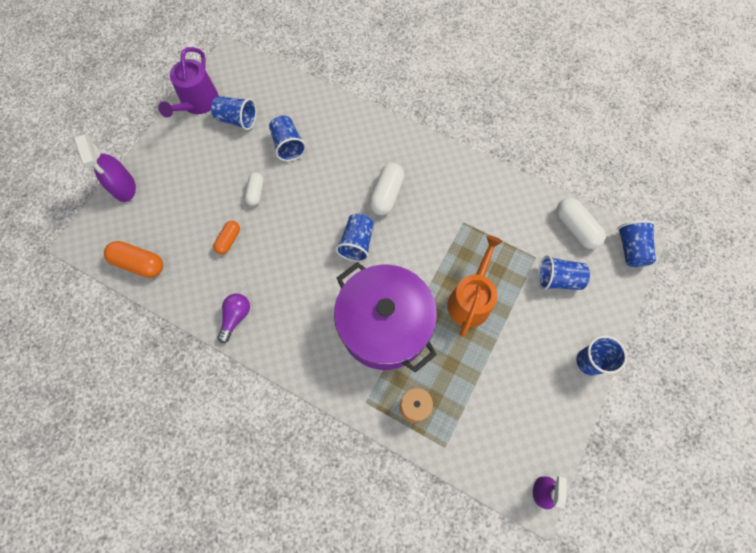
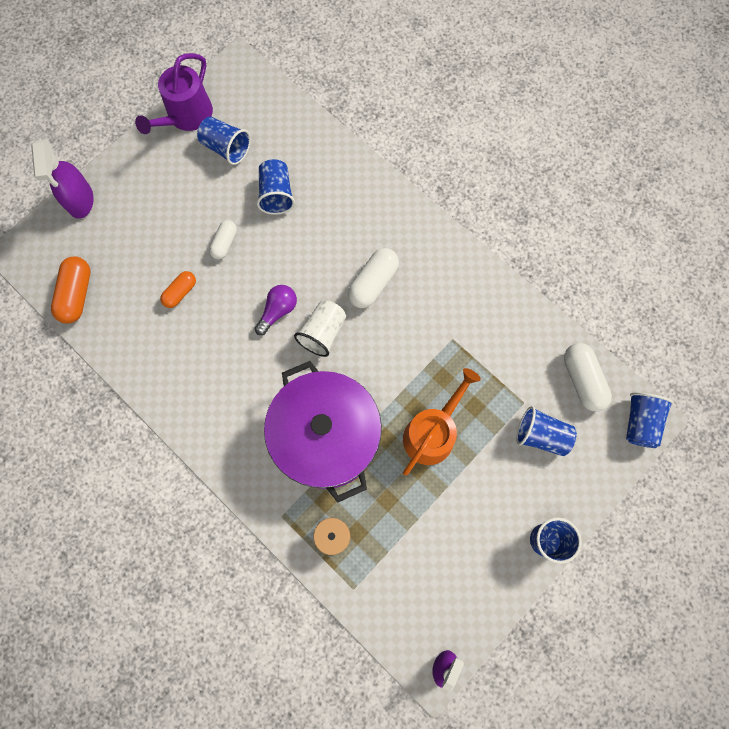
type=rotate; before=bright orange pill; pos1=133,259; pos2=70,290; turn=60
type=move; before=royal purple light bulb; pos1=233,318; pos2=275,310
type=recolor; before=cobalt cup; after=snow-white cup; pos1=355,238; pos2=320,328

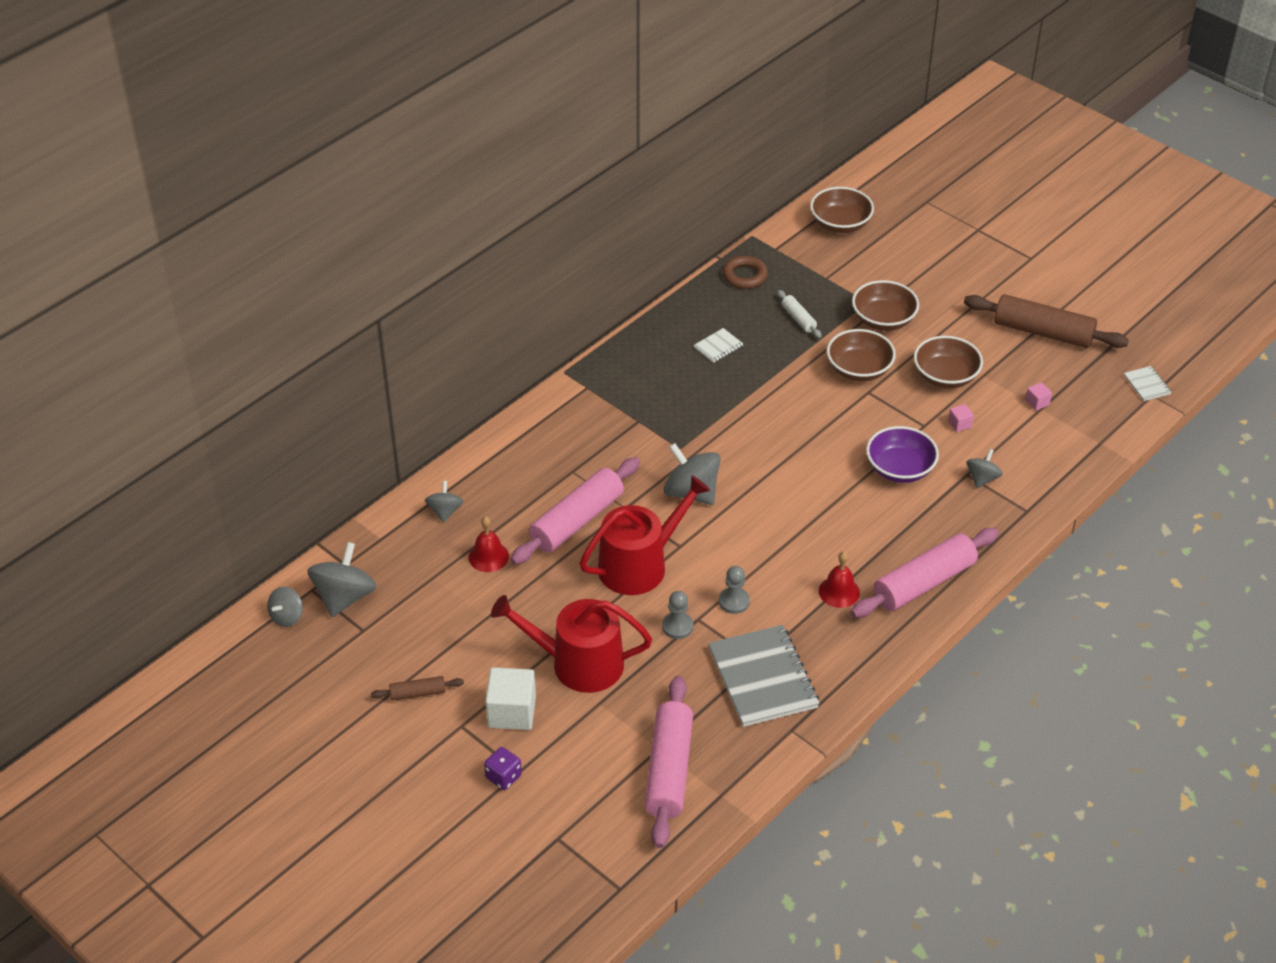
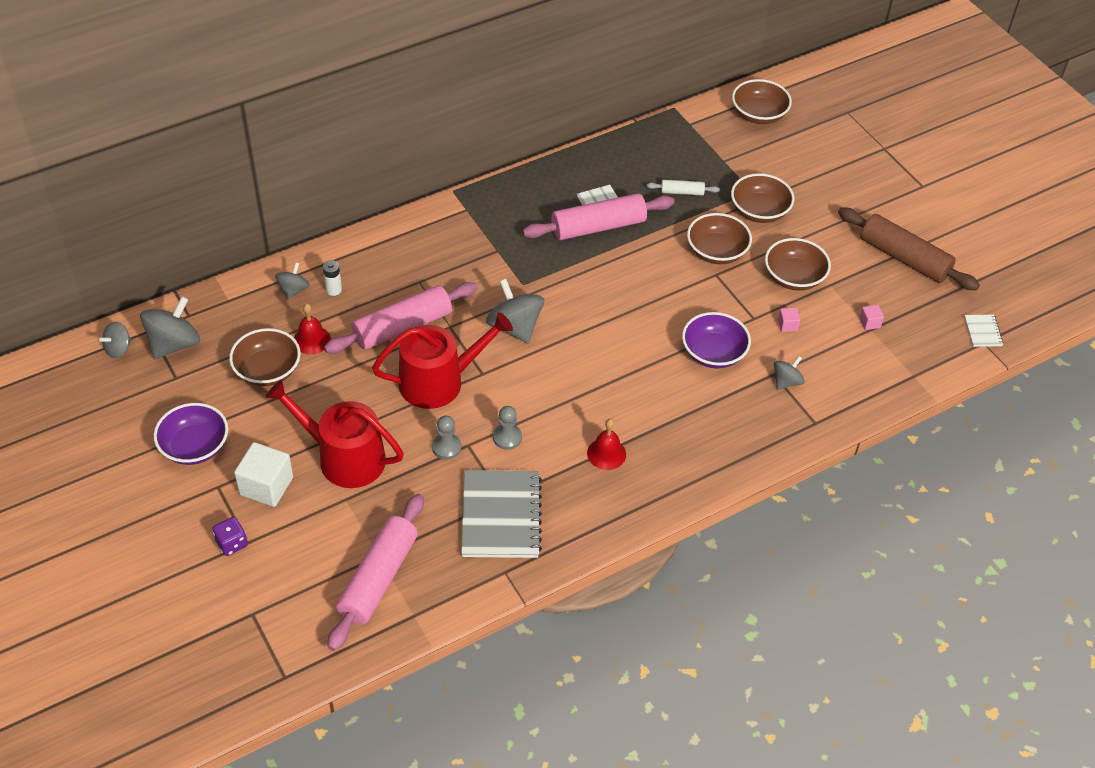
type=replace; before=russet rolling pin; after=royal purple deep dish; pos1=417,688; pos2=191,434
type=delete; before=russet hoop; pos1=745,272
type=rotate; before=snow-white rolling pin; pos1=799,314; pos2=683,188; turn=-75
type=move; before=rose-pink rolling pin; pos1=925,573; pos2=598,216
type=insert; after=russet deep dish; pos2=264,357
type=insert; after=snow-white AA battery; pos2=332,278

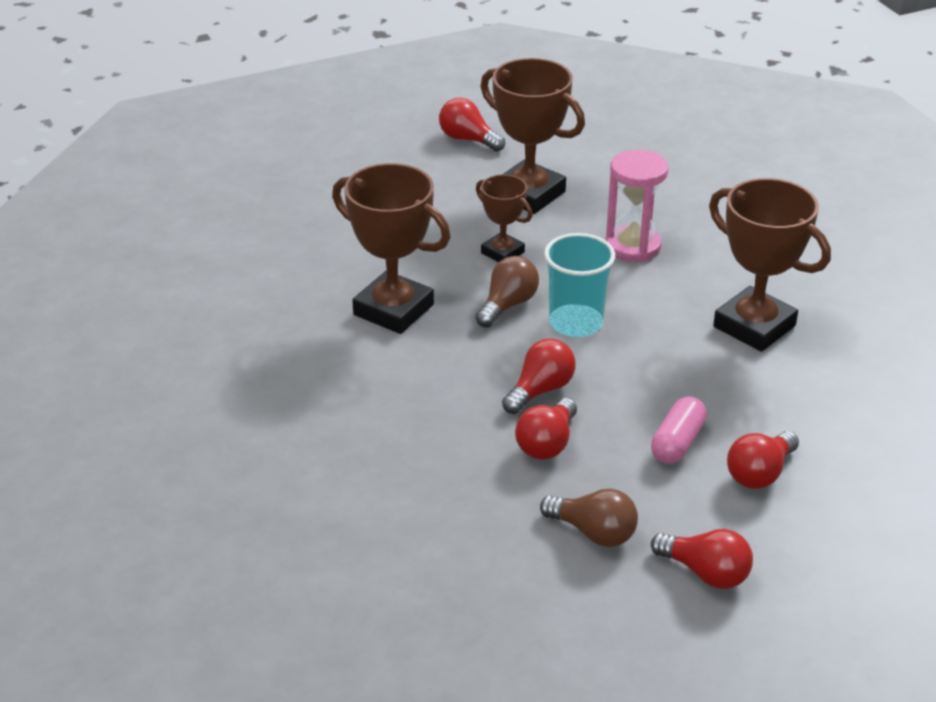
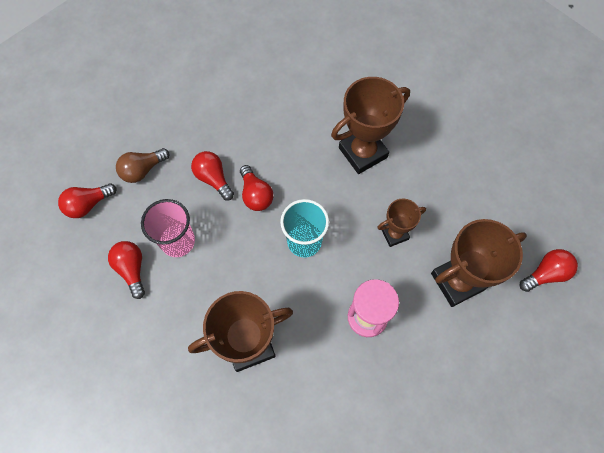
type=delete; before=russet light bulb; pos1=507,292
type=replace; before=rose-pink pill; after=rose-pink cup; pos1=679,430; pos2=168,228

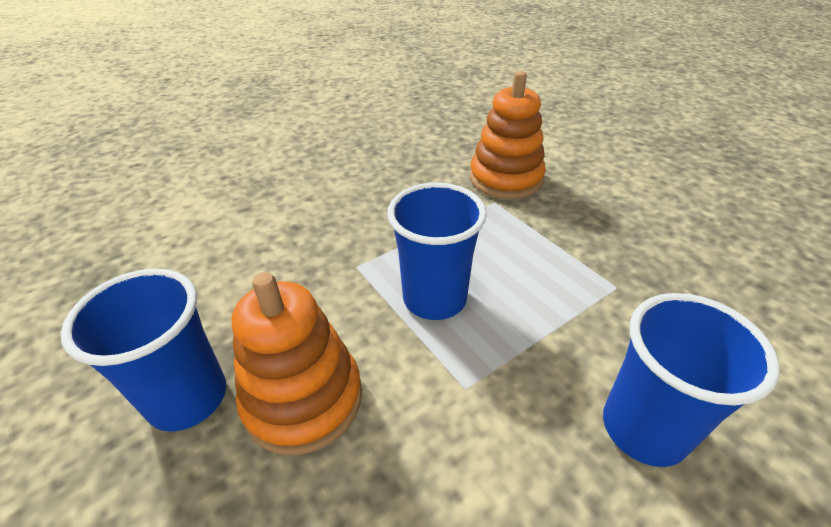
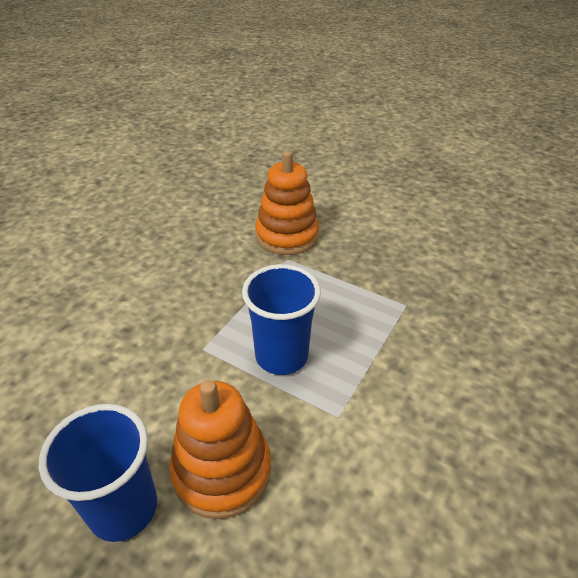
type=delete; before=cobalt cup; pos1=691,380

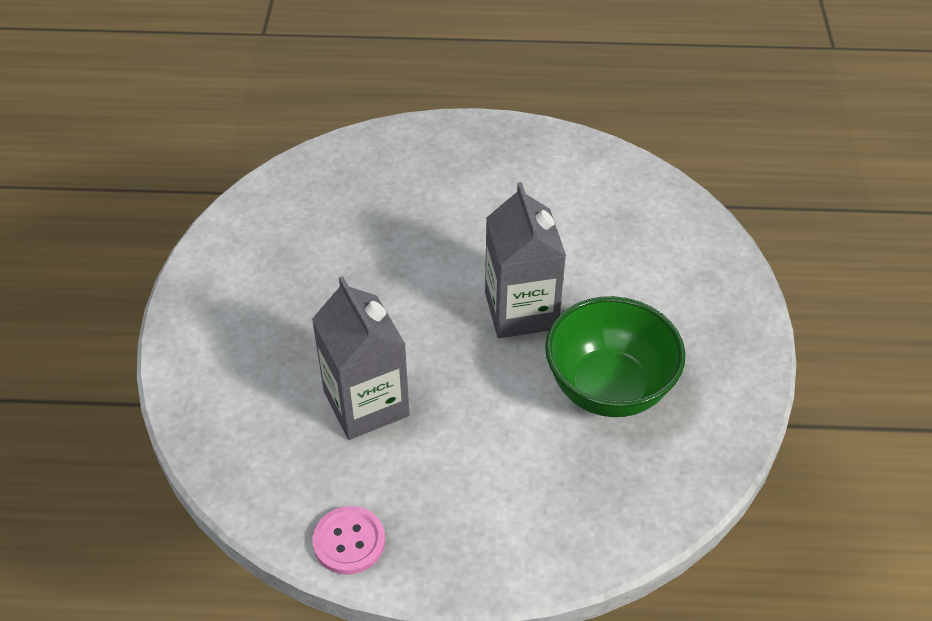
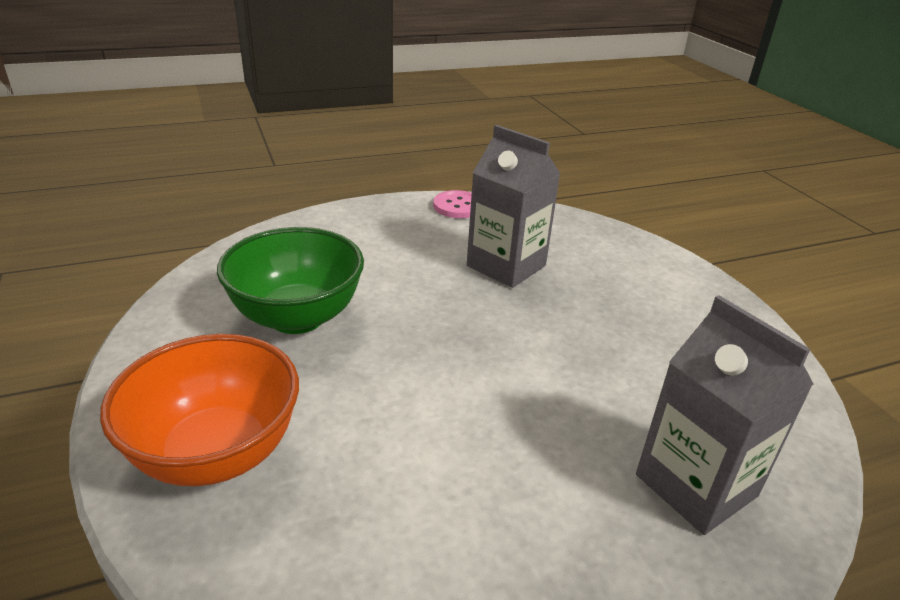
type=move; before=ash-grey milk carton; pos1=525,260; pos2=724,415
type=insert; after=bright orange deep dish; pos2=199,410

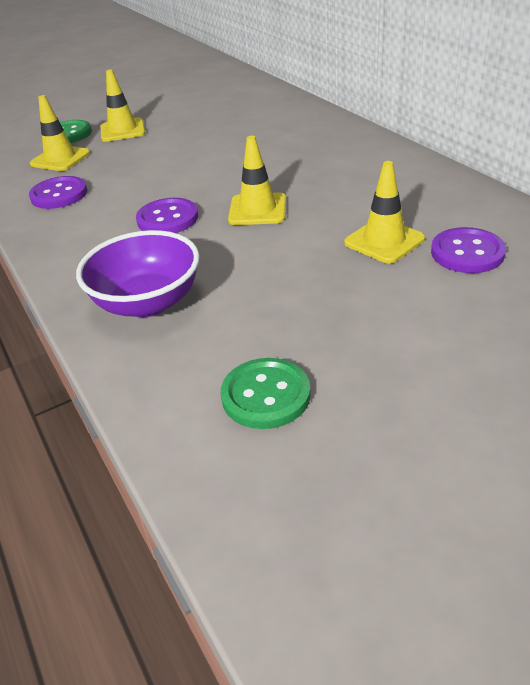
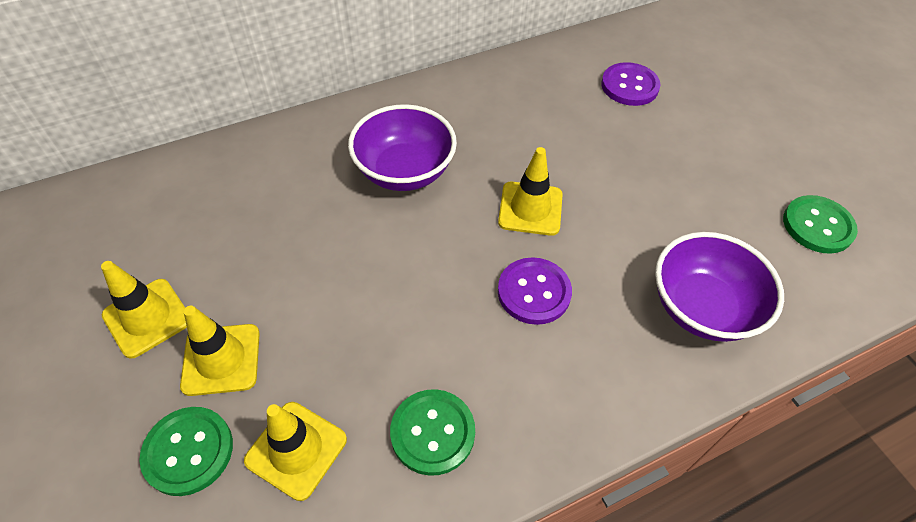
type=recolor; before=royal purple shirt button; after=emerald shirt button; pos1=58,192; pos2=432,432
type=move; before=bright yellow safety cone; pos1=384,212; pos2=144,310
type=insert; after=royal purple deep dish; pos2=402,147

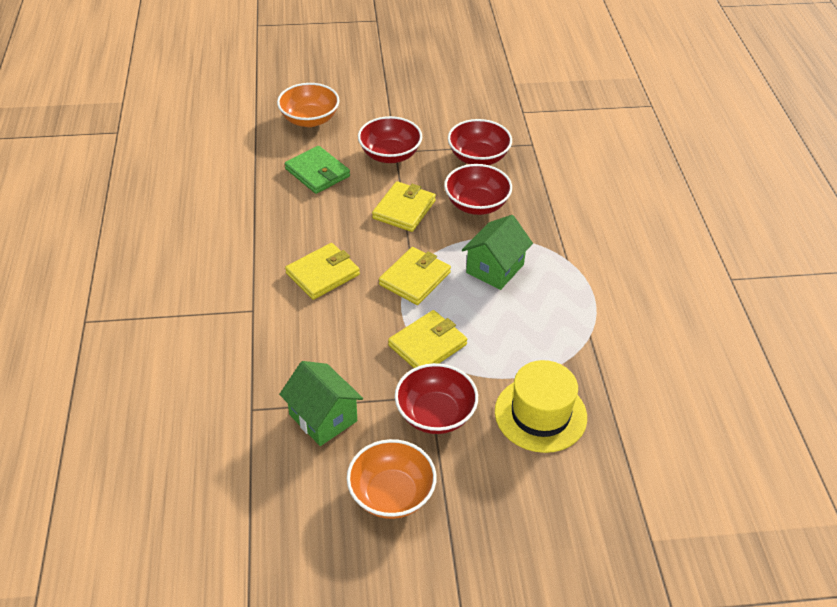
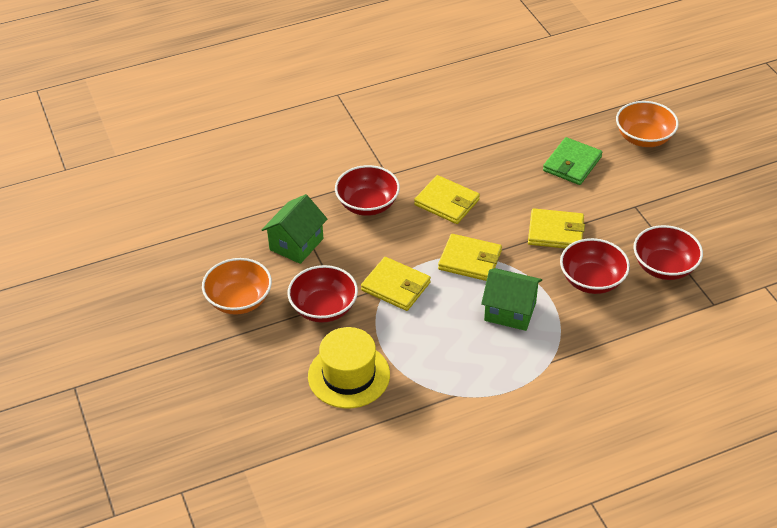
type=move; before=red deep dish; pos1=390,139; pos2=367,190

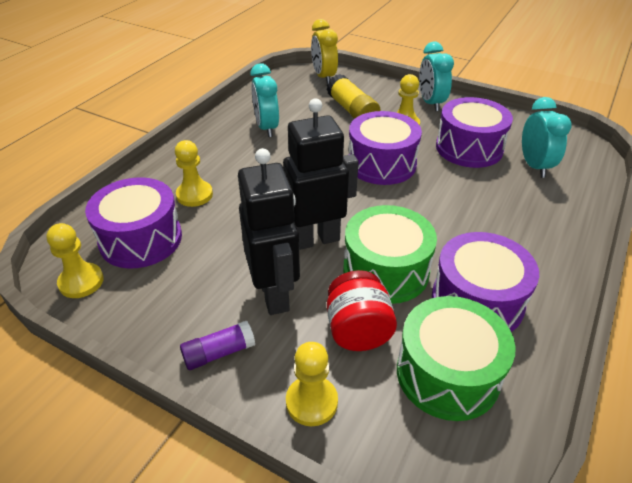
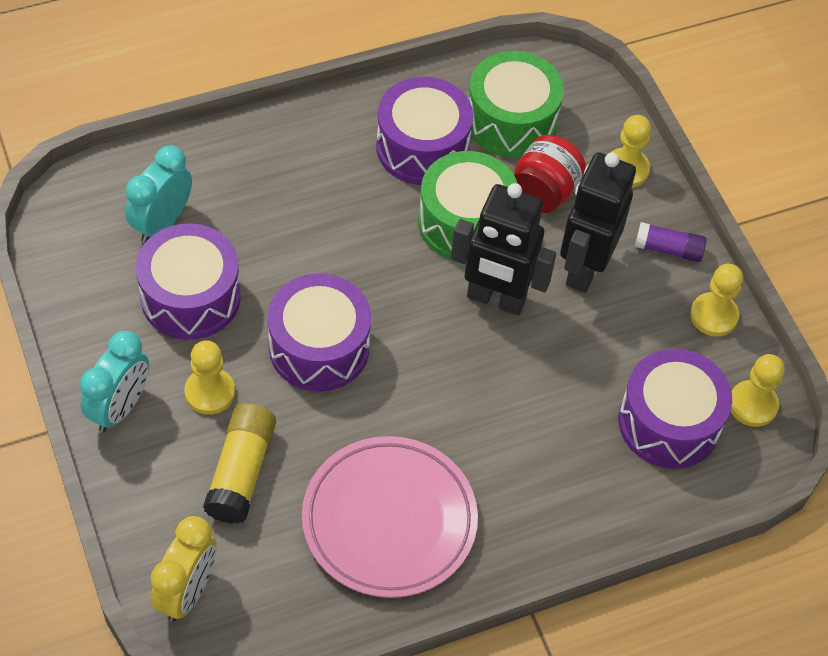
type=move; before=bright yellow game pawn; pos1=194,173; pos2=716,300
type=replace; before=aqua alarm clock; after=rose-pink plate; pos1=264,100; pos2=390,517

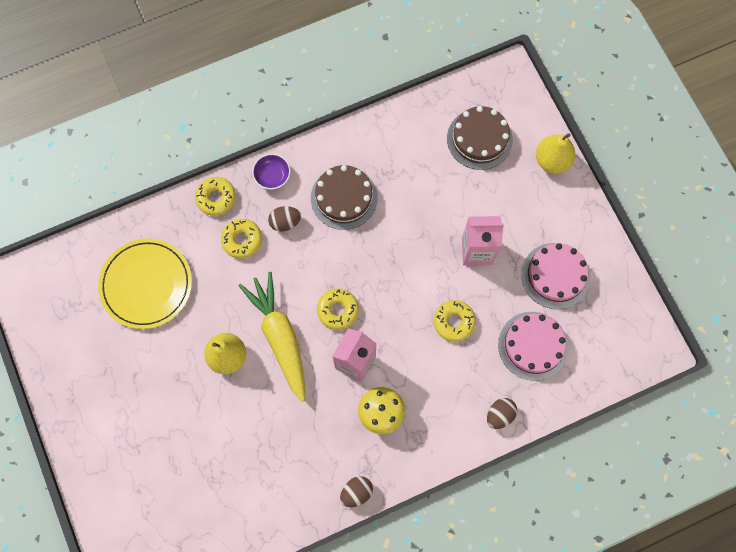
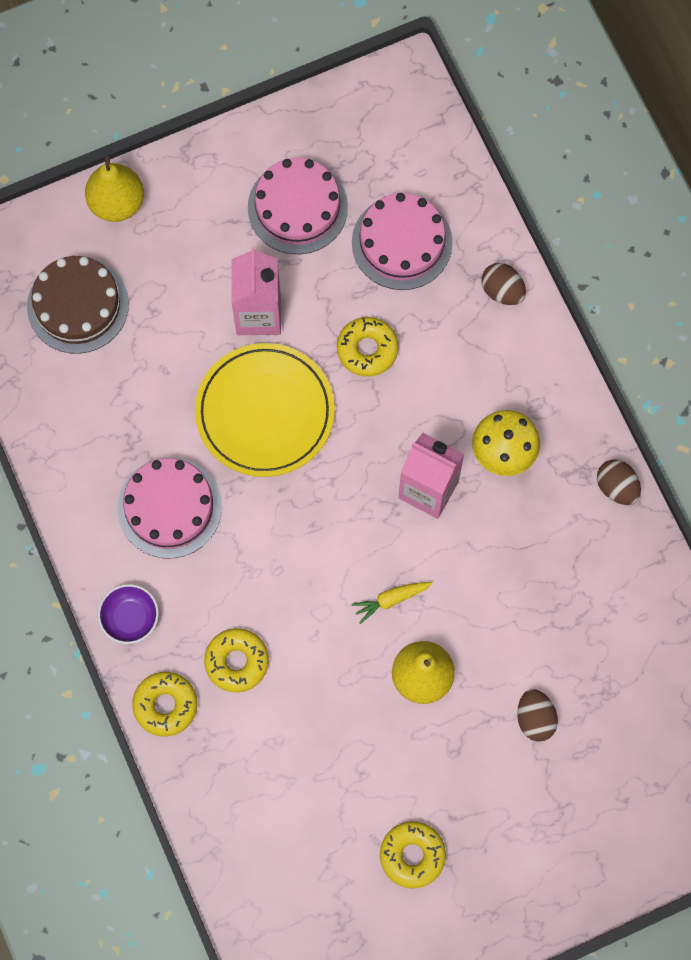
type=move; before=bright yellow plate; pos1=145,284; pos2=265,410
type=resize; before=bright yellow root vegetable; pos1=271,336; pos2=392,603; scale=0.41
type=move; before=russet toy egg; pos1=284,219; pos2=537,715
type=recolor; before=russet cake; after=rose-pink cake; pos1=344,197; pos2=170,507
type=move; before=bright yellow doughnut; pos1=338,309; pos2=413,855

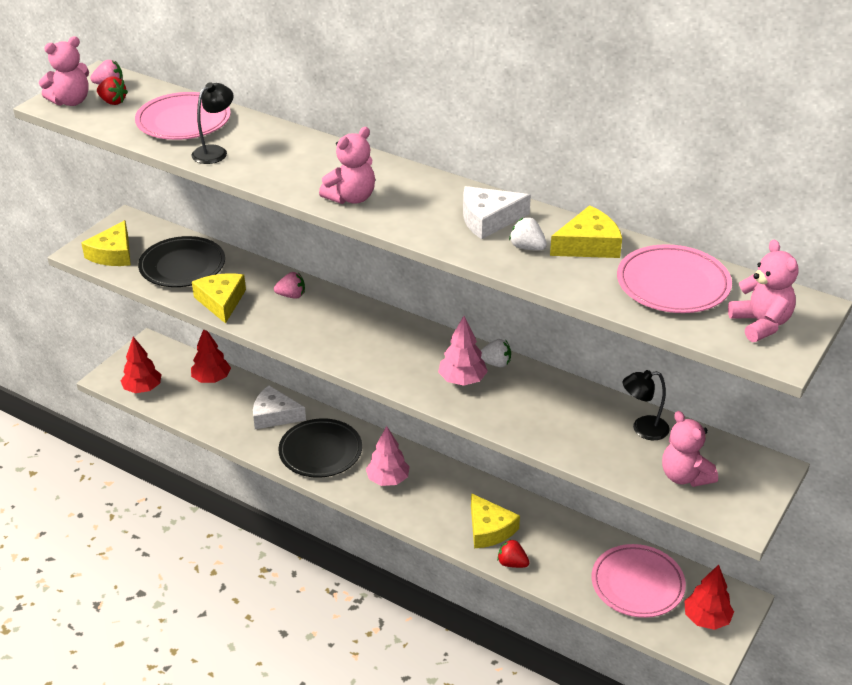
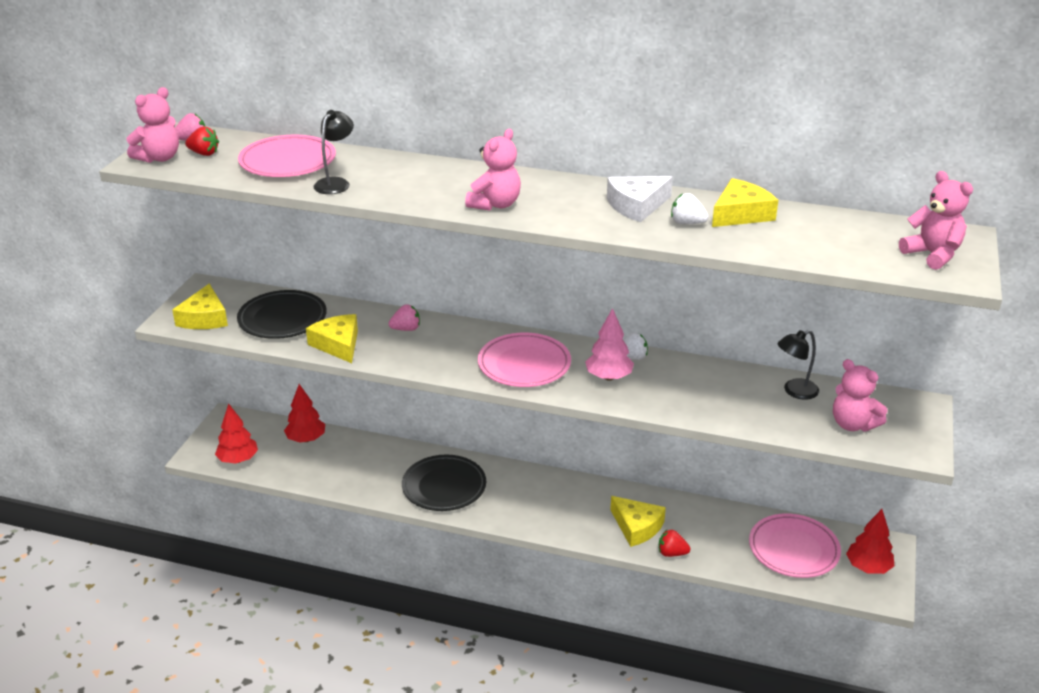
type=delete; before=snow-white cheese wedge; pos1=279,407
type=delete; before=rose-pink tree; pos1=388,456
type=move; before=rose-pink plate; pos1=674,278; pos2=524,360

